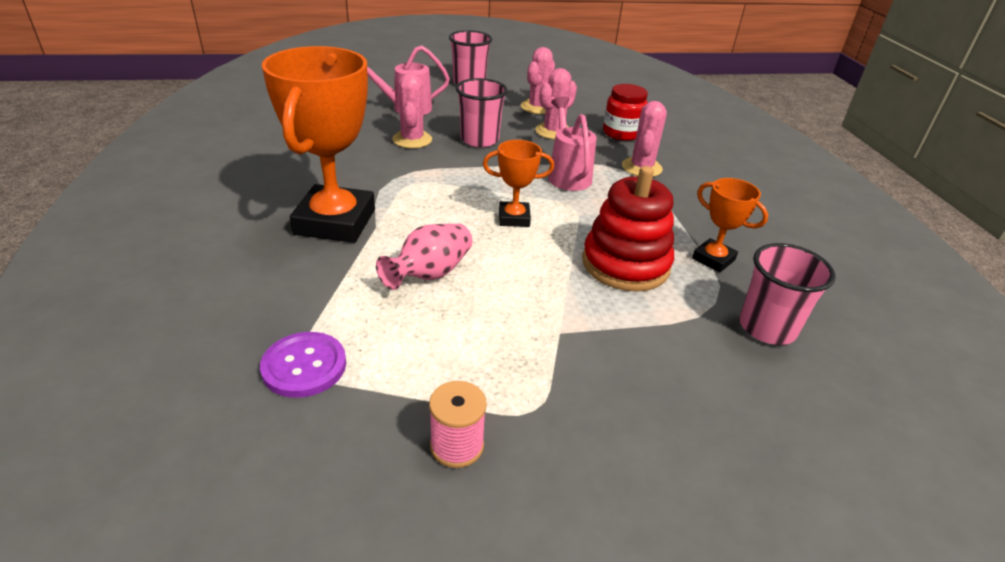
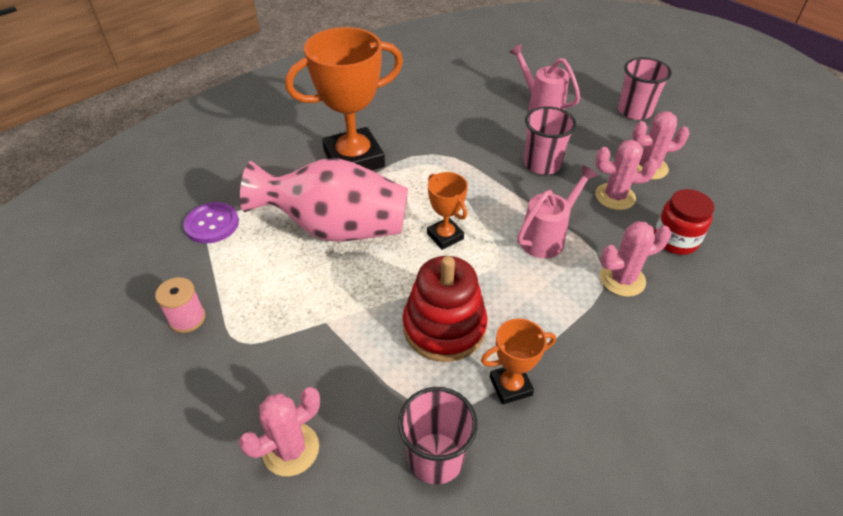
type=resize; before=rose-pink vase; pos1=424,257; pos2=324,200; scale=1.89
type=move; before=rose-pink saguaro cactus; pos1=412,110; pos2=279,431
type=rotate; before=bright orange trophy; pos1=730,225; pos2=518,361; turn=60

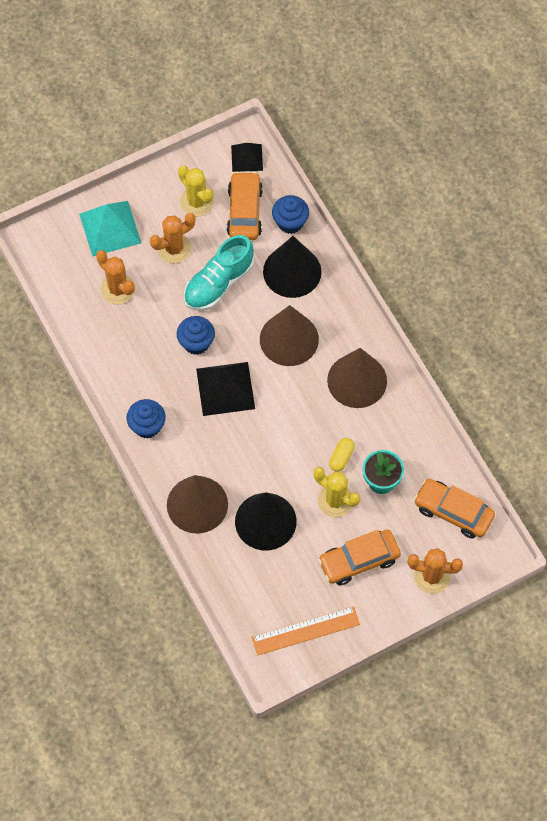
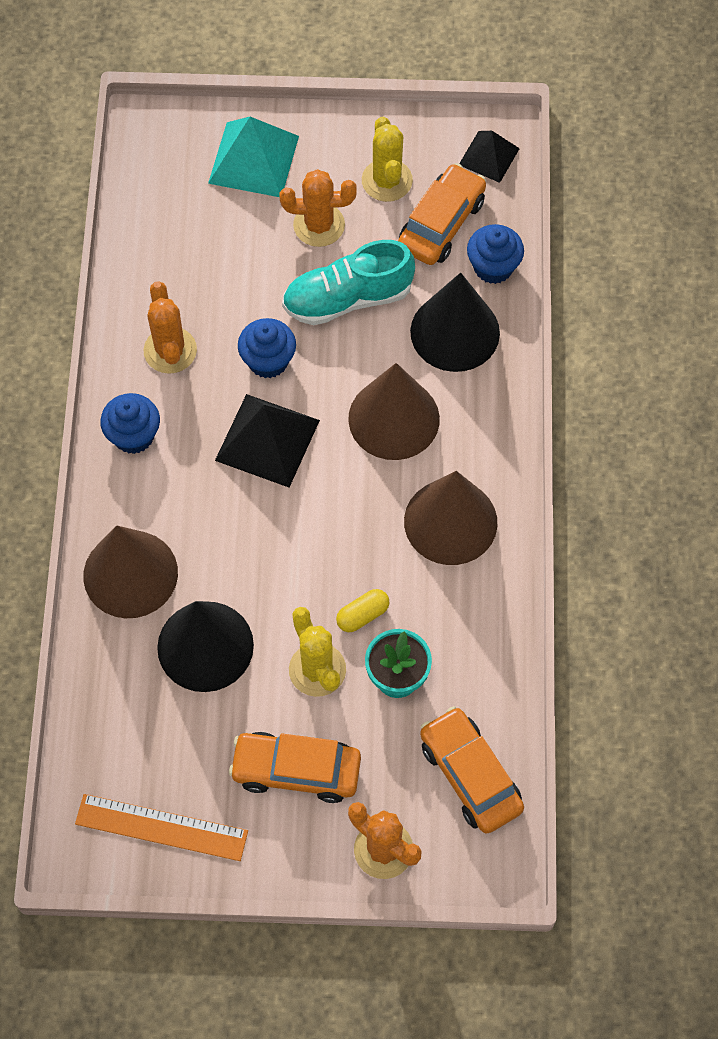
type=move; before=bright orange saguaro cactus; pos1=115,277; pos2=170,327

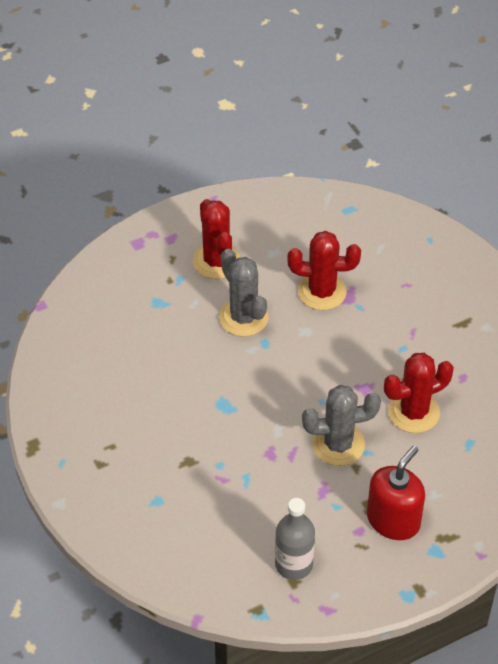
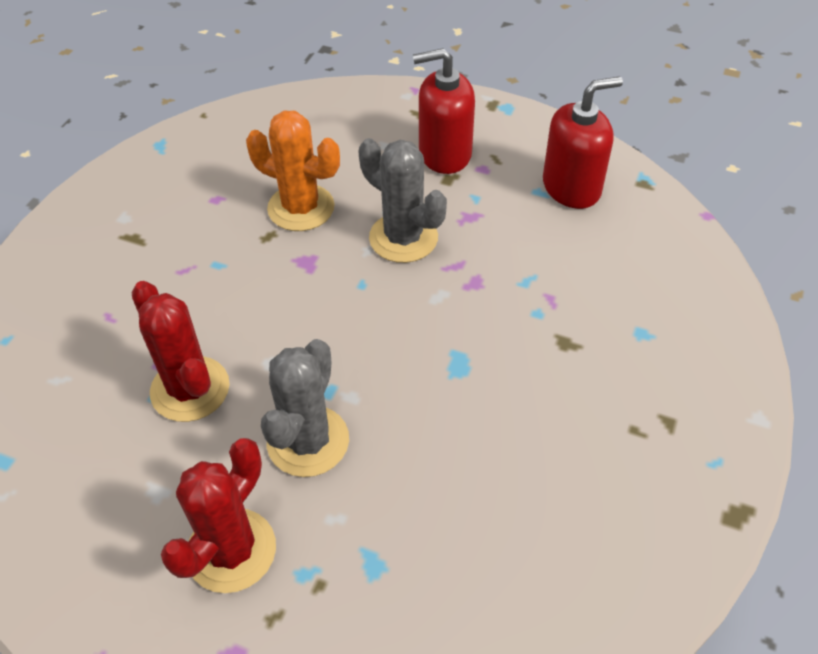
type=replace; before=ash-grey flask; after=red soap pump; pos1=295,539; pos2=583,142
type=recolor; before=red saguaro cactus; after=bright orange saguaro cactus; pos1=419,393; pos2=293,171

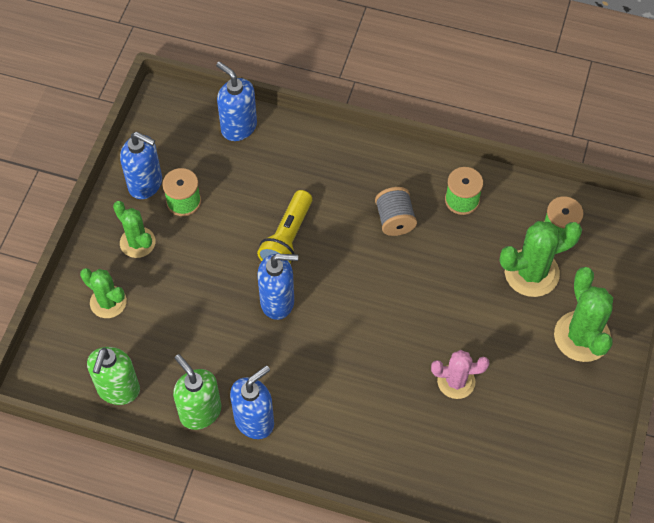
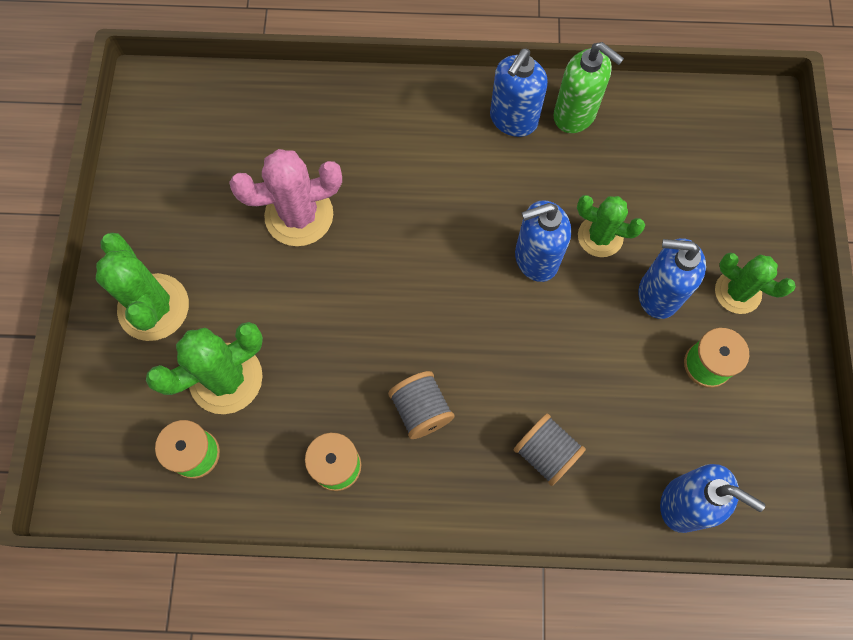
type=move; before=emerald saguaro cactus; pos1=103,293; pos2=611,226
type=delete; before=emerald soap pump; pos1=113,376
type=move; before=cobalt soap pump; pos1=141,165; pos2=672,278
type=delete; before=bright yellow torch; pos1=284,227
type=resize; before=rose-pink saguaro cactus; pos1=460,374; pos2=285,197; scale=1.52
type=insert; after=ash-grey bobbin; pos2=550,450

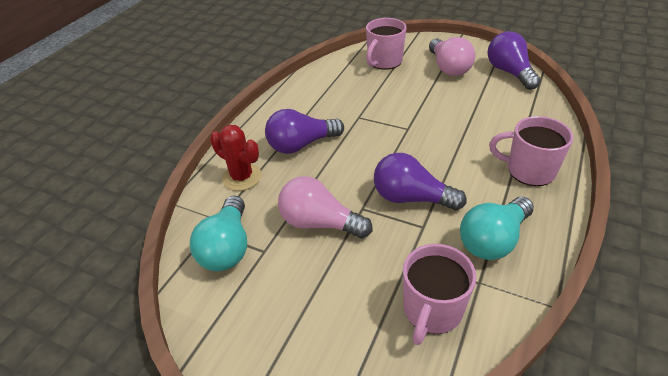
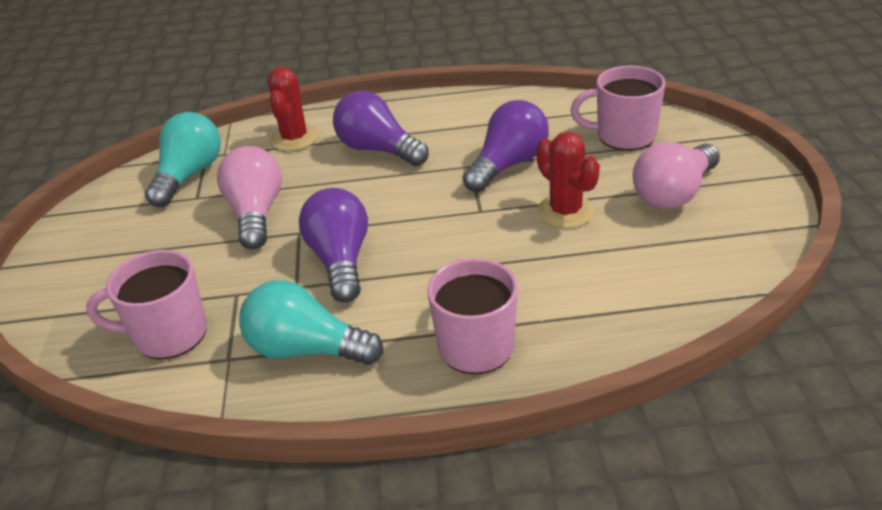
type=rotate; before=aqua light bulb; pos1=218,233; pos2=183,159; turn=135
type=move; before=royal purple light bulb; pos1=514,60; pos2=506,146
type=insert; after=red saguaro cactus; pos2=568,180

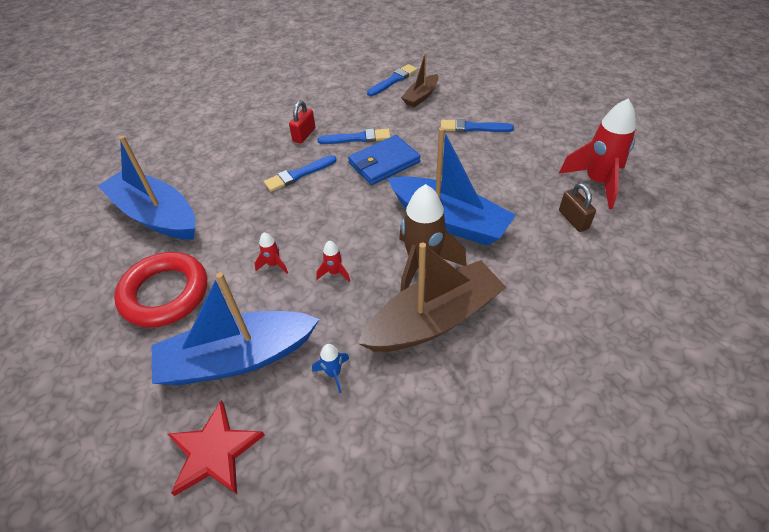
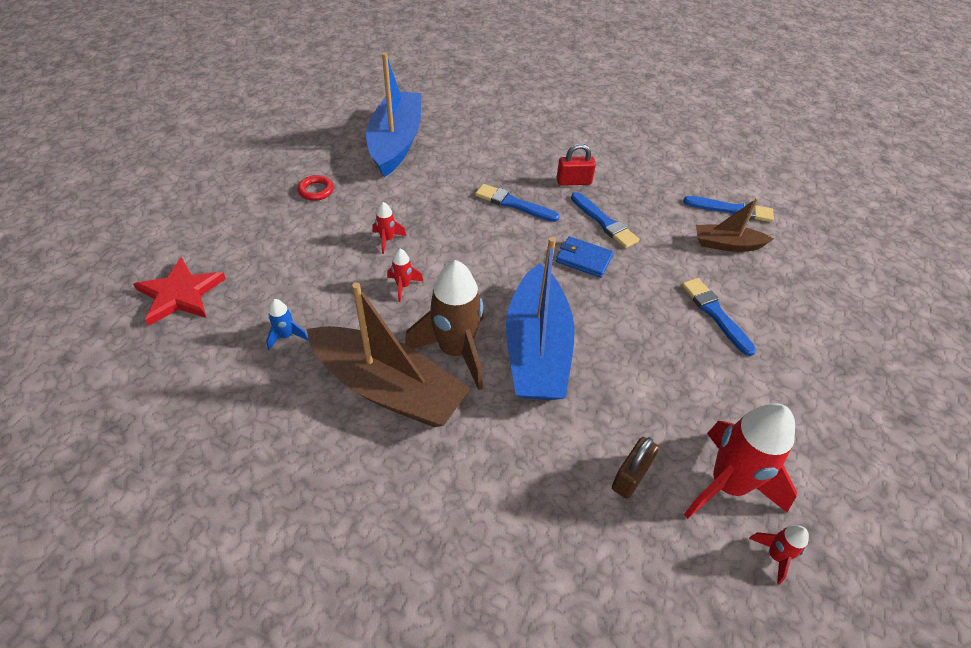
type=resize; before=red hoop; pos1=160,290; pos2=316,188; scale=0.42
type=delete; before=cobalt boat; pos1=236,328
type=resize; before=cobalt billfold; pos1=384,160; pos2=585,257; scale=0.66
type=insert; after=red toy rocket; pos2=779,555

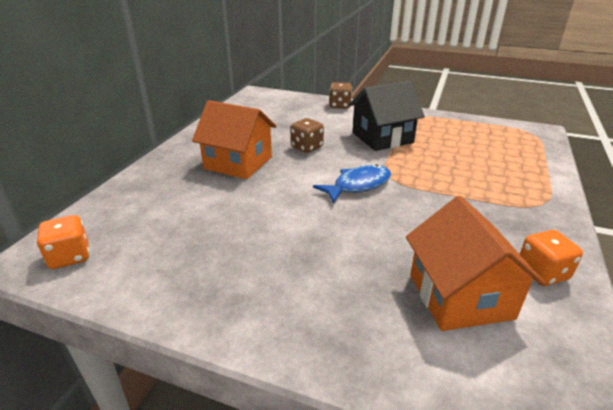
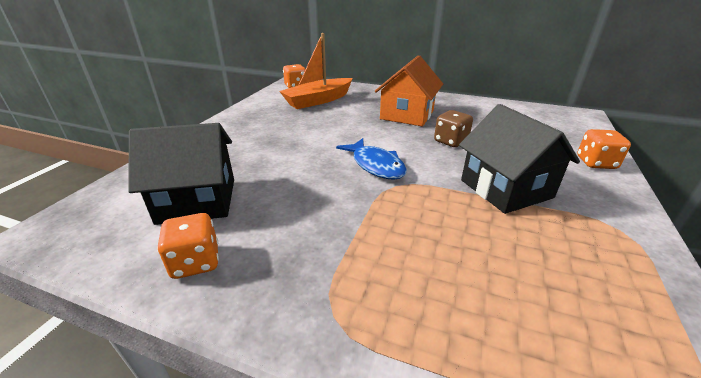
type=recolor; before=russet game die; after=bright orange game die; pos1=340,95; pos2=604,149
type=recolor; before=bright orange toy house; after=jet-black toy house; pos1=476,263; pos2=181,174
type=insert; after=bright orange boat; pos2=316,71

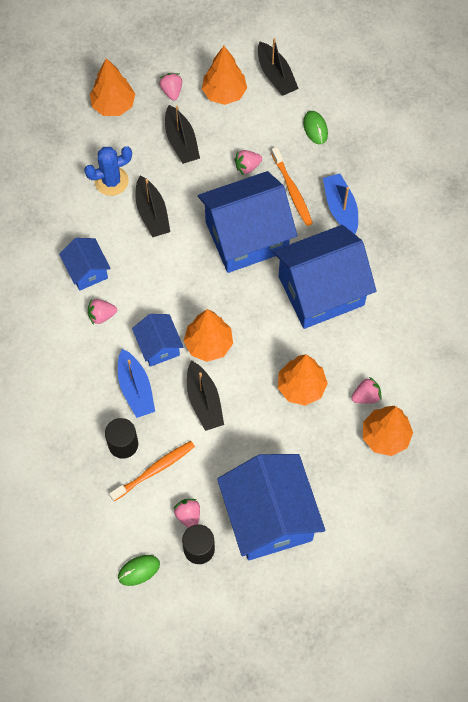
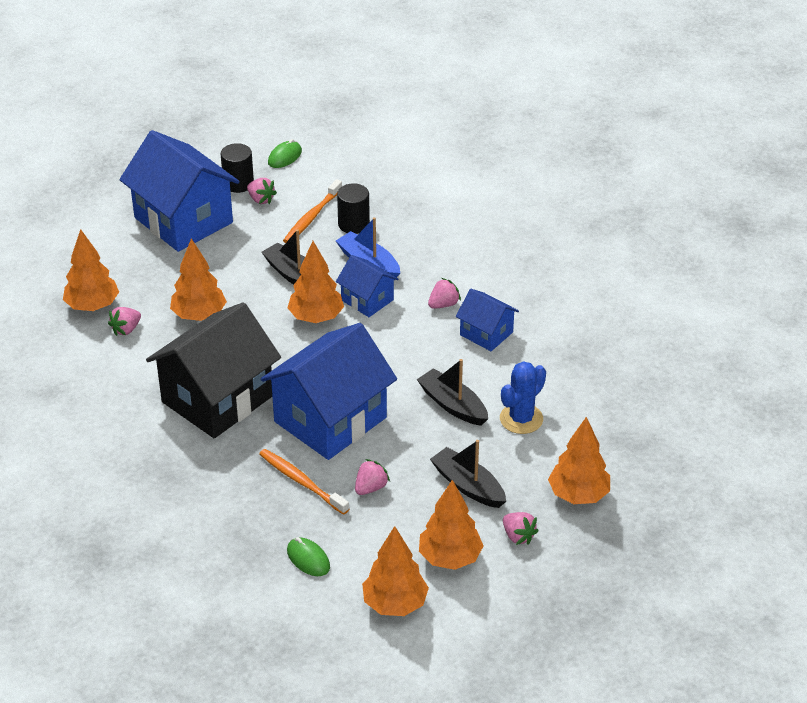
type=replace; before=jet-black boat; after=bright orange tree; pos1=278,67; pos2=395,571
type=recolor; before=cobalt toy house; after=jet-black toy house; pos1=325,277; pos2=213,370
type=delete; before=cobalt boat; pos1=340,204

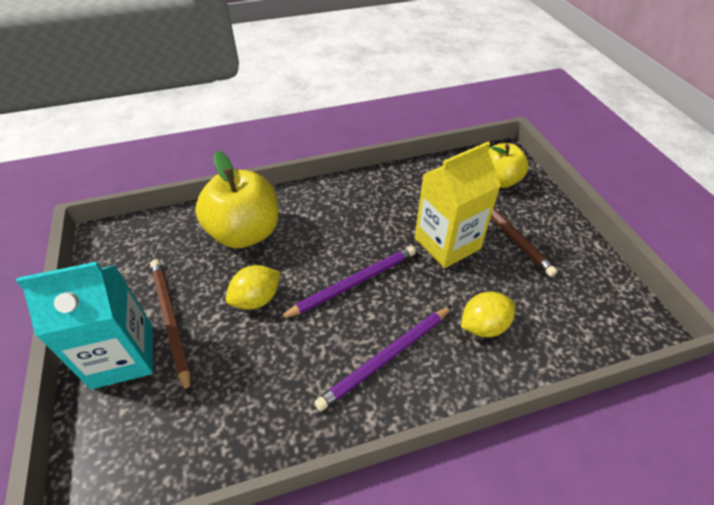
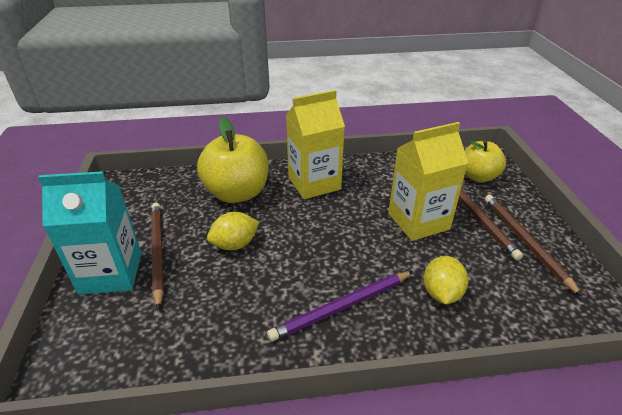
type=delete; before=royal purple lead pencil; pos1=347,282
type=rotate; before=bright yellow toy lemon; pos1=488,314; pos2=446,280; turn=-60
type=insert; after=bright yellow milk carton; pos2=315,144
type=insert; after=russet lead pencil; pos2=534,246

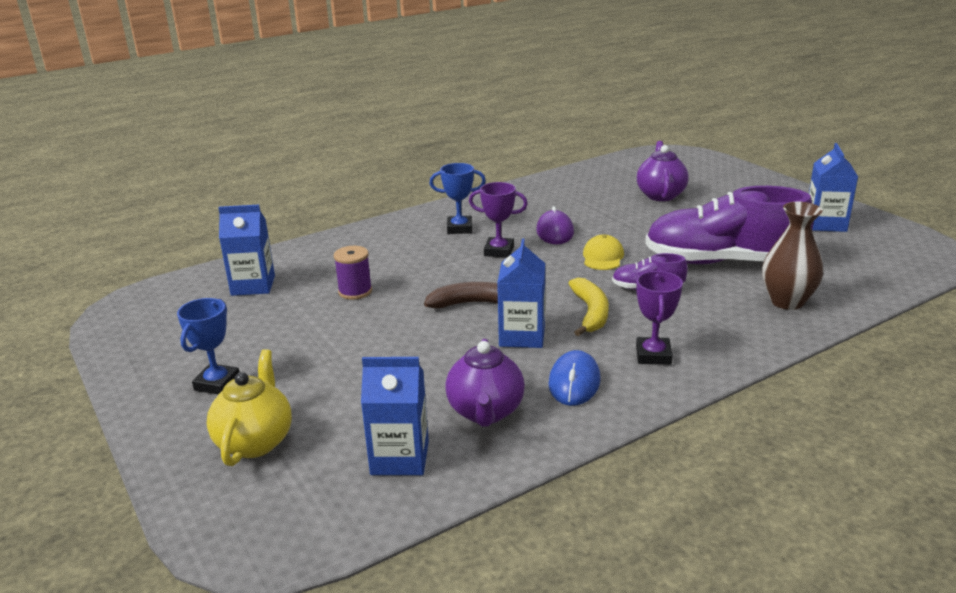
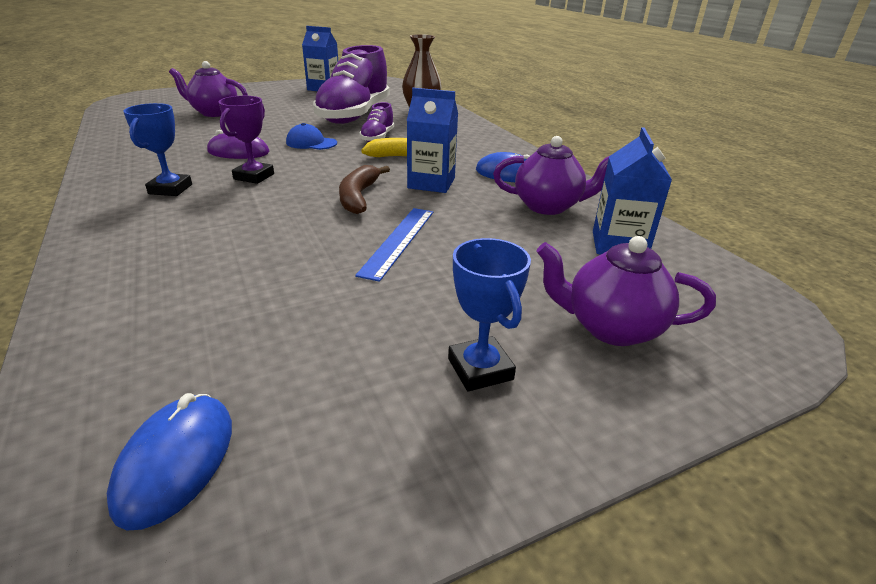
type=rotate; before=cobalt trophy; pos1=208,346; pos2=489,315; turn=45
type=recolor; before=bright yellow tea pot; after=royal purple tea pot; pos1=249,407; pos2=626,291
type=delete; before=cobalt milk carton; pos1=246,250
type=delete; before=royal purple bobbin; pos1=353,273
type=recolor; before=bright yellow cap; after=cobalt cap; pos1=603,252; pos2=311,136
type=delete; before=royal purple trophy; pos1=659,318
type=insert; after=cobalt mouse; pos2=169,461
type=insert; after=cobalt ruler; pos2=394,245

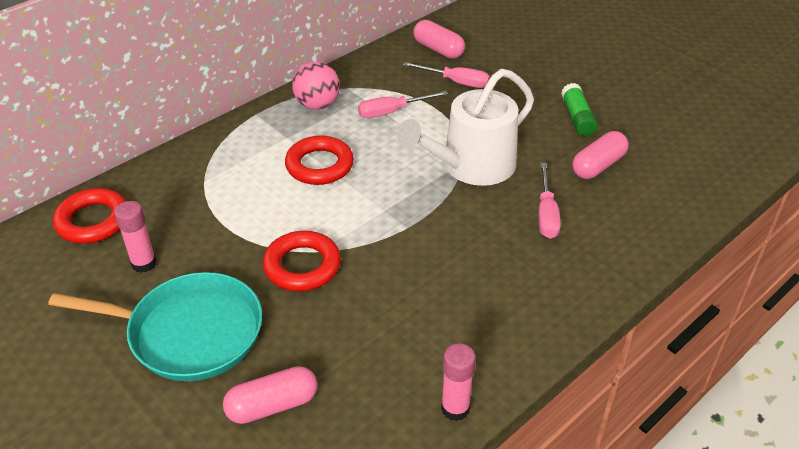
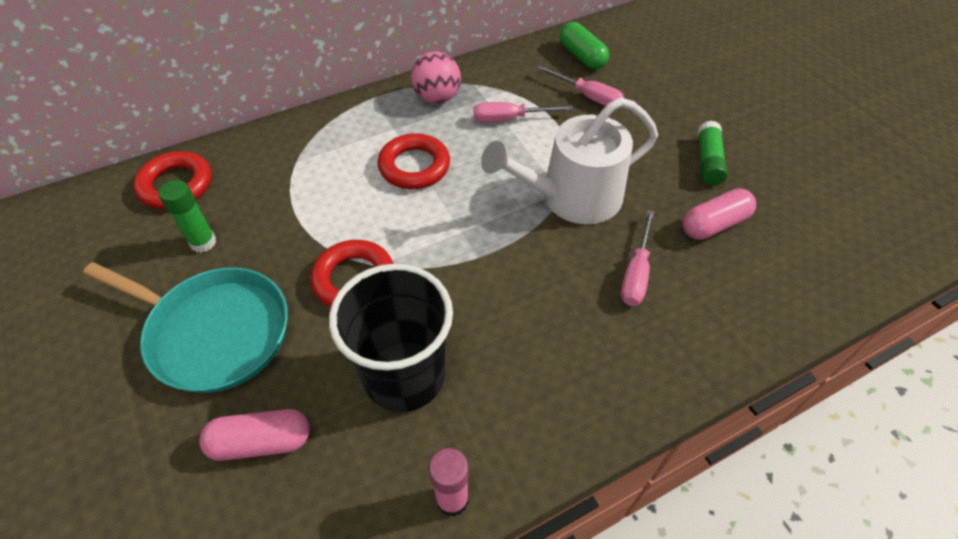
type=recolor; before=rose-pink stick of glue; after=emerald stick of glue; pos1=135,237; pos2=187,216
type=recolor; before=rose-pink pill; after=emerald pill; pos1=439,39; pos2=584,46
type=insert; after=jet-black cup; pos2=391,338

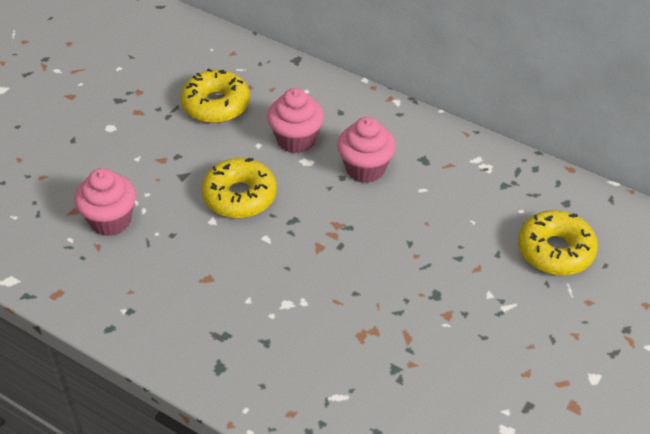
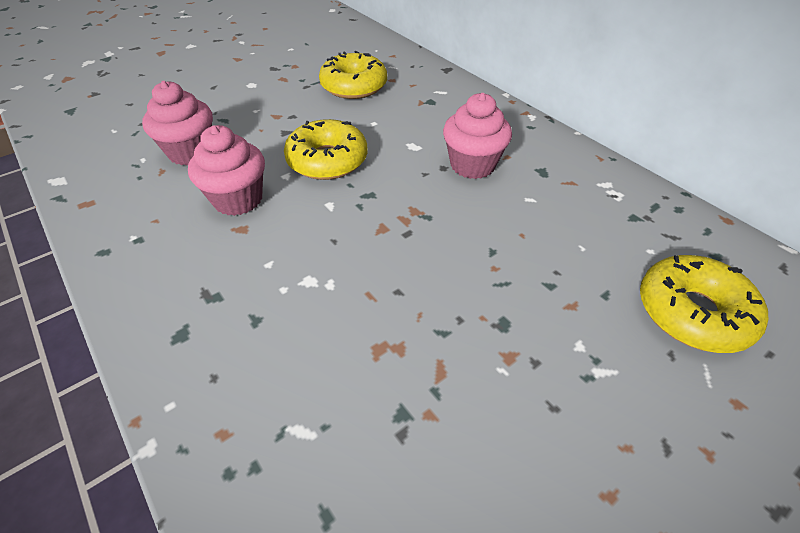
type=move; before=rose-pink muffin; pos1=295,120; pos2=226,170

